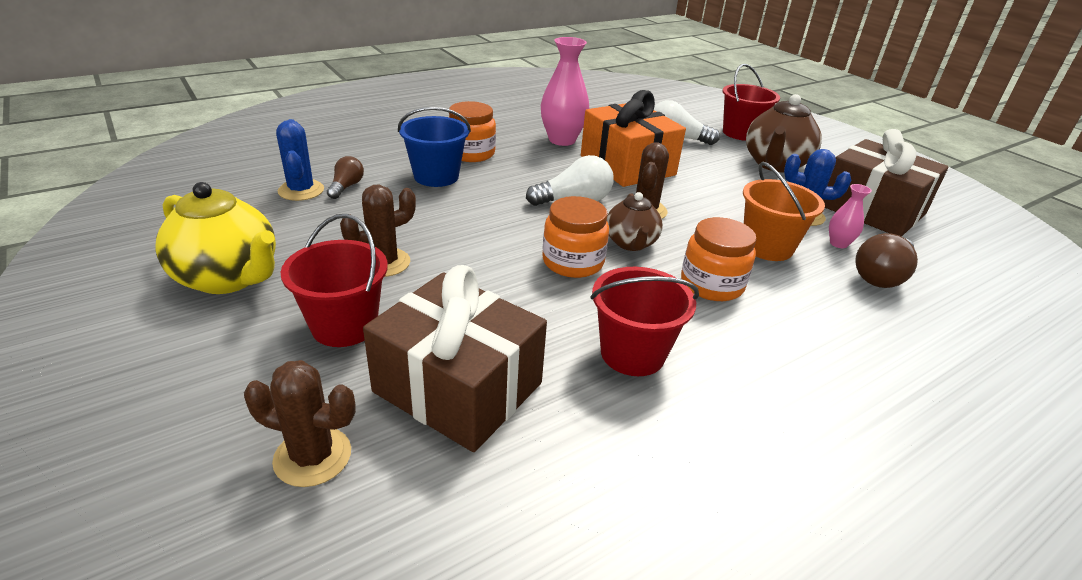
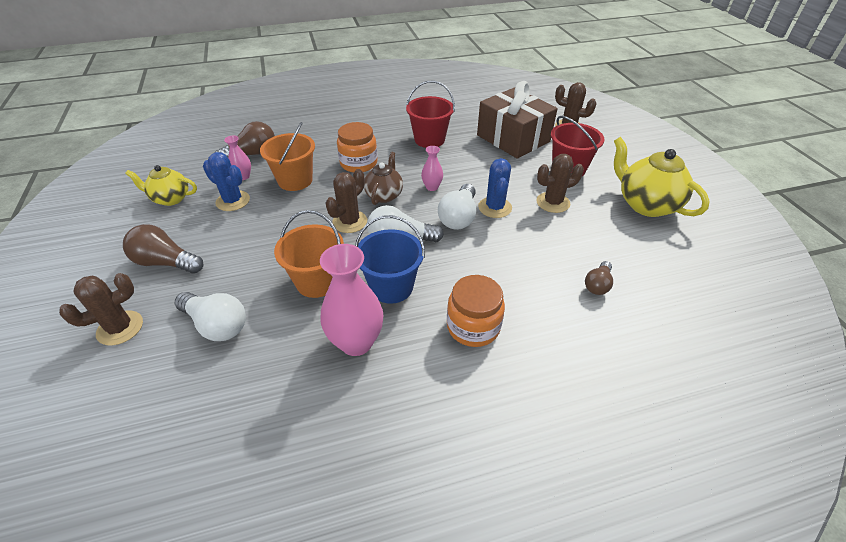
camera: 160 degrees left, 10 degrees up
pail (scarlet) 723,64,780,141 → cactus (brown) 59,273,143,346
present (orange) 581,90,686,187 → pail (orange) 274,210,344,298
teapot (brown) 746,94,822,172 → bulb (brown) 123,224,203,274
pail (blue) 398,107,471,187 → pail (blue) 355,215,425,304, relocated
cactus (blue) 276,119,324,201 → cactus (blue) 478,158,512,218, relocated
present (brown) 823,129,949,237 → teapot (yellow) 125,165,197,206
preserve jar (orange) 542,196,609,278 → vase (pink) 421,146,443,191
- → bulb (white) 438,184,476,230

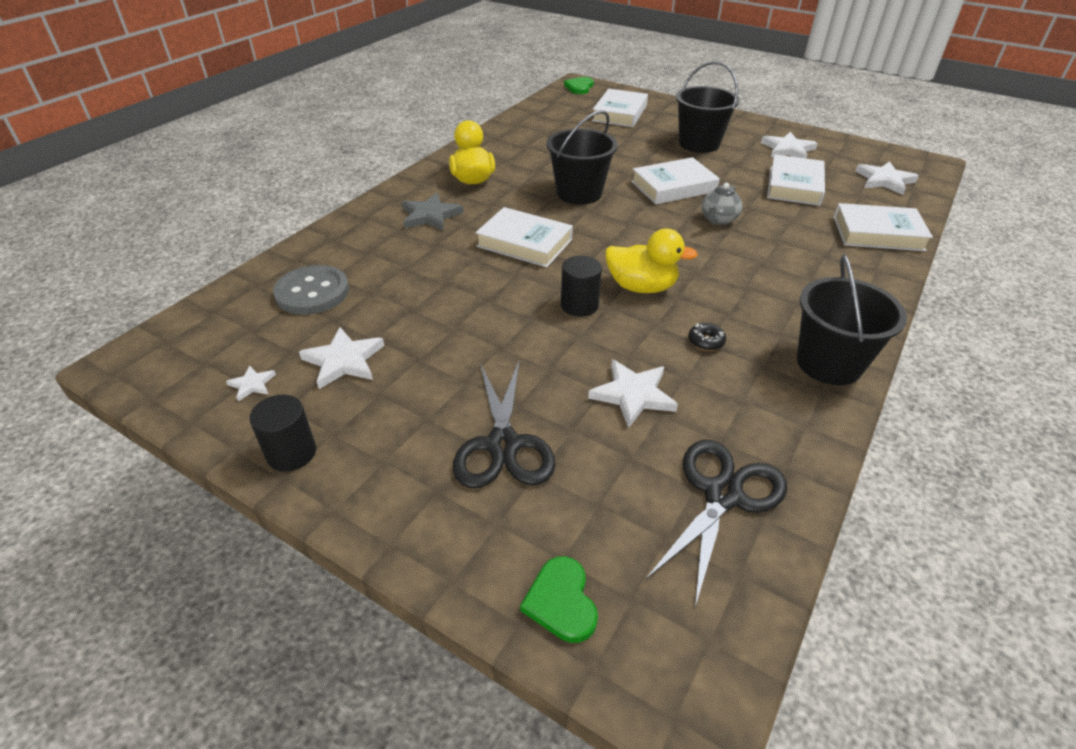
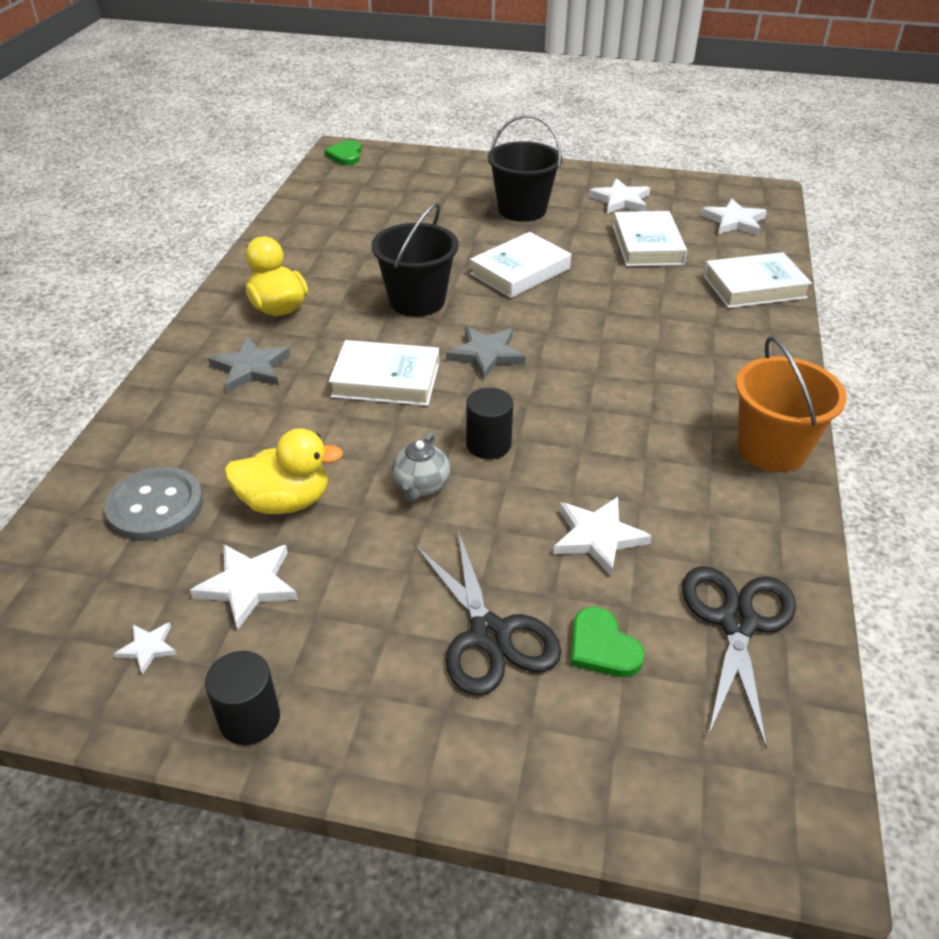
camera: 20 degrees left, 0 degrees up
hardcover (white) 592,89,648,127 → -
teapot (grey) 701,183,742,225 → teapot (grey) 391,432,450,502, relocated
rubber duck (yellow) 605,228,698,293 → rubber duck (yellow) 224,428,343,514, relocated
pail (ebony) 797,254,907,385 → pail (orange) 736,337,847,472
glazed donut (ebony) 688,323,726,351 → -
heart shape (leaf-green) 520,556,598,643 → heart shape (leaf-green) 571,607,645,677, relocated
- → star (grey) 446,326,526,380

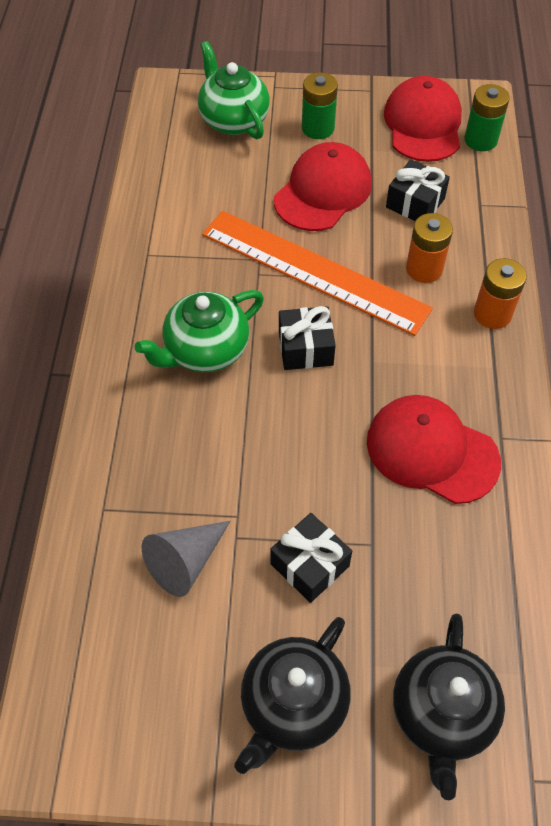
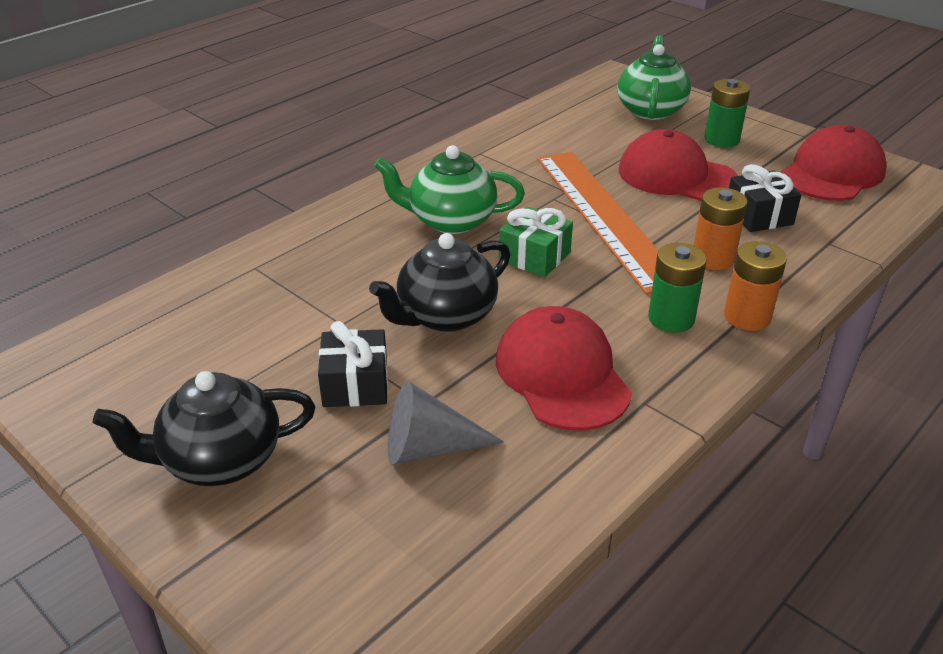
camera: 40 degrees right, 20 degrees down
power cell (leaf-green) 465,84,510,151 → power cell (leaf-green) 648,243,707,332, relocated
baseball cap (scarlet) 274,142,372,231 → baseball cap (scarlet) 619,129,738,201, 135 degrees counterclockwise
present (ebony) 279,306,336,370 → present (leaf-green) 499,206,573,277
cone shape (grey) 142,521,231,597 → cone shape (grey) 387,381,504,465, relocated
teapot (ebony) 393,614,505,800 → teapot (ebony) 369,233,510,332, relocated

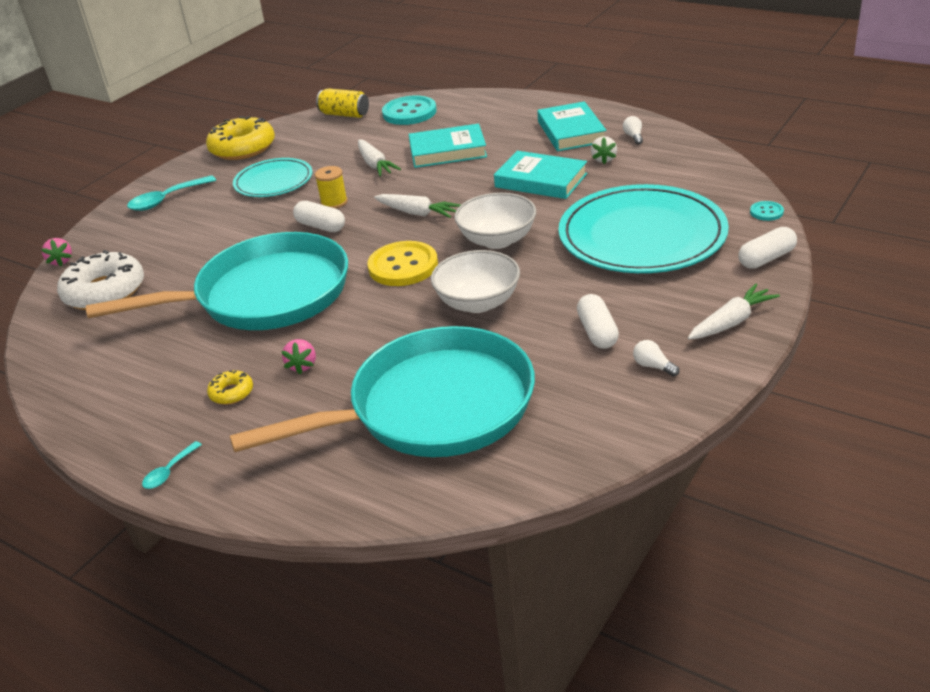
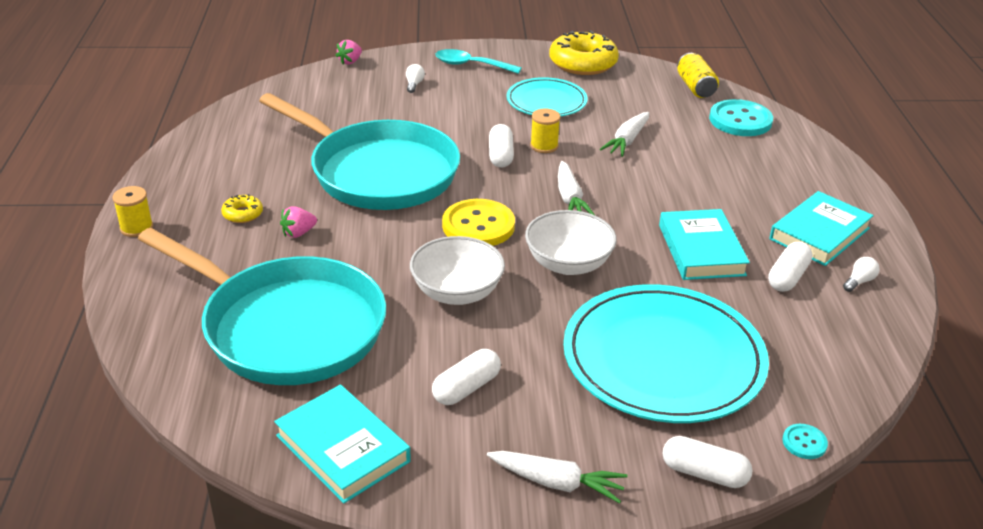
camera: 50 degrees right, 0 degrees up
hardcover (teal) 409,124,487,168 → hardcover (teal) 274,385,411,504, relocated
strawberry (white) 591,136,617,164 → capsule (white) 768,242,813,292
glazed donut (white) 57,250,144,310 → -
bulb (white) 633,340,680,377 → bulb (white) 406,64,425,93, relocated
tablespoon (teal) 142,441,202,489 → bobbin (yellow) 112,186,153,237

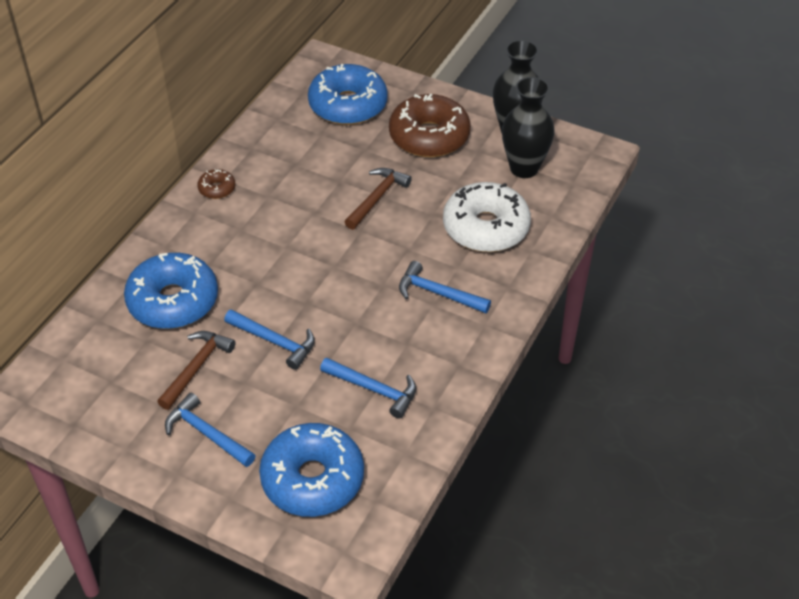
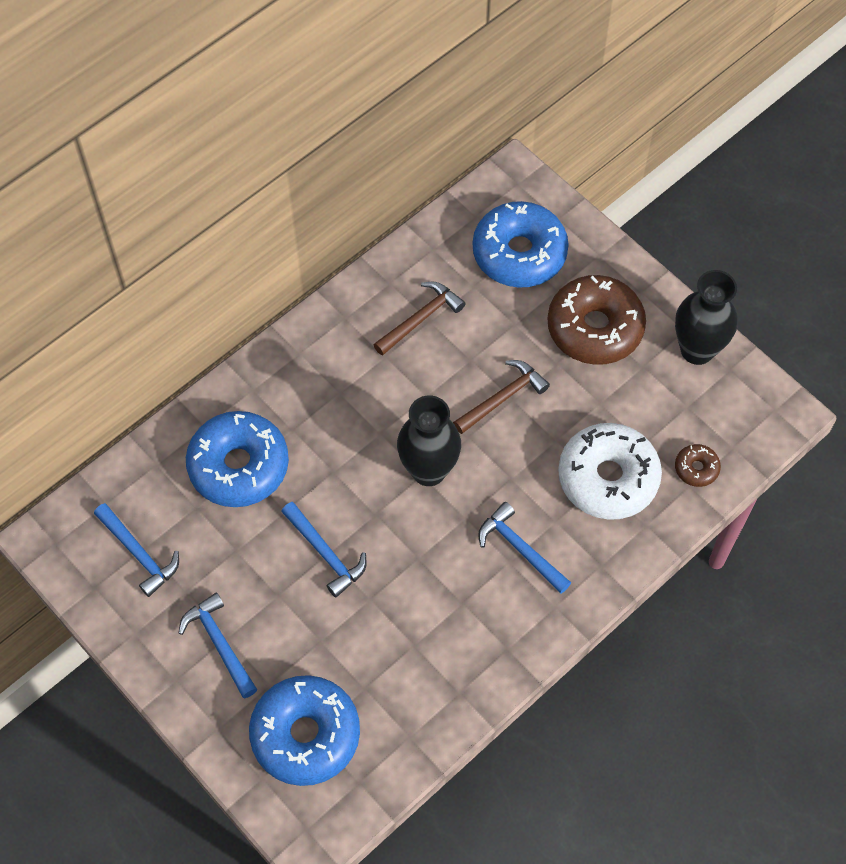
camera: 20 degrees right, 15 degrees up
vase (ebony) 502,77,555,178 → vase (ebony) 397,395,461,486, relocated
glazed donut (brown) 197,169,235,199 → glazed donut (brown) 675,444,721,487, relocated
carpenter's hammer (brown) 157,331,235,410 → carpenter's hammer (brown) 374,282,466,356, relocated
carpenter's hammer (blue) 320,358,416,419 → carpenter's hammer (blue) 94,503,179,597, relocated

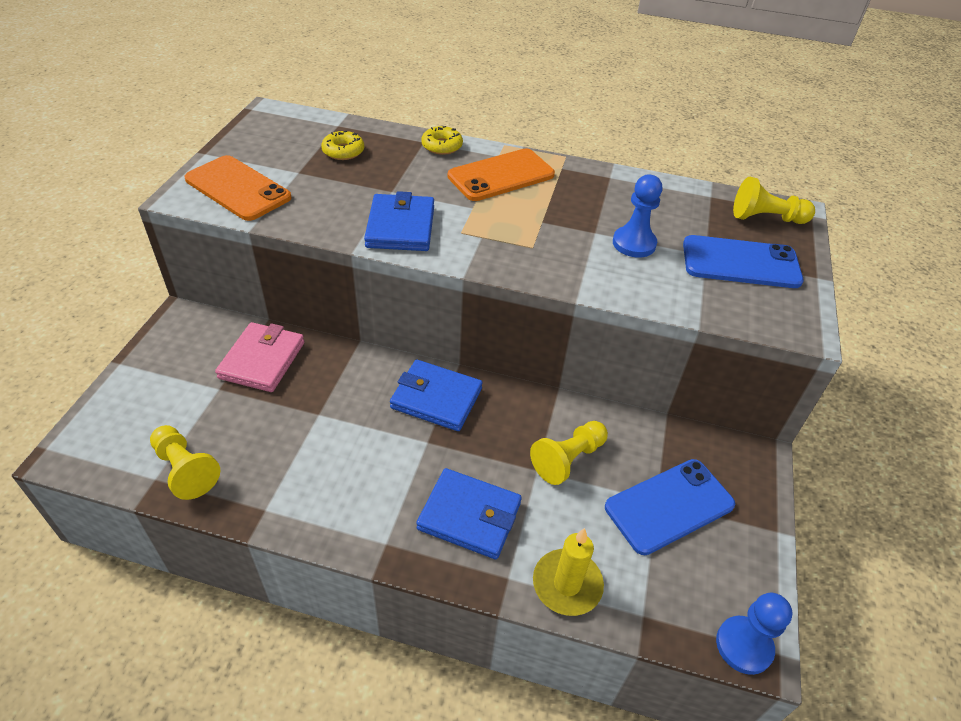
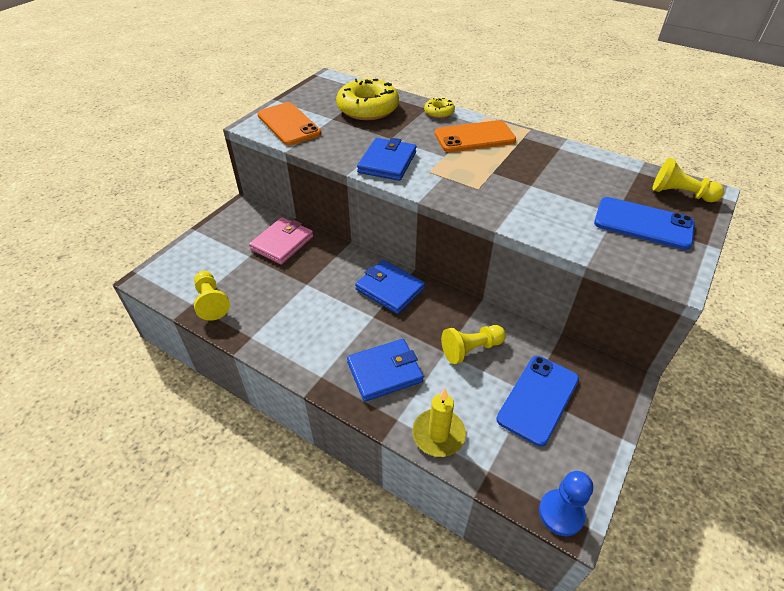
camera: 20 degrees right, 0 degrees up
glazed donut (yellow) 321,131,364,160 → glazed donut (yellow) 336,79,399,120, x2.06
chess pawn (blue) 613,175,662,258 → -
smartphone (blue) 605,459,735,555 → smartphone (blue) 496,356,579,446, 45 degrees counterclockwise
card wallet (blue) 416,468,522,559 → card wallet (blue) 347,339,424,402, 60 degrees counterclockwise

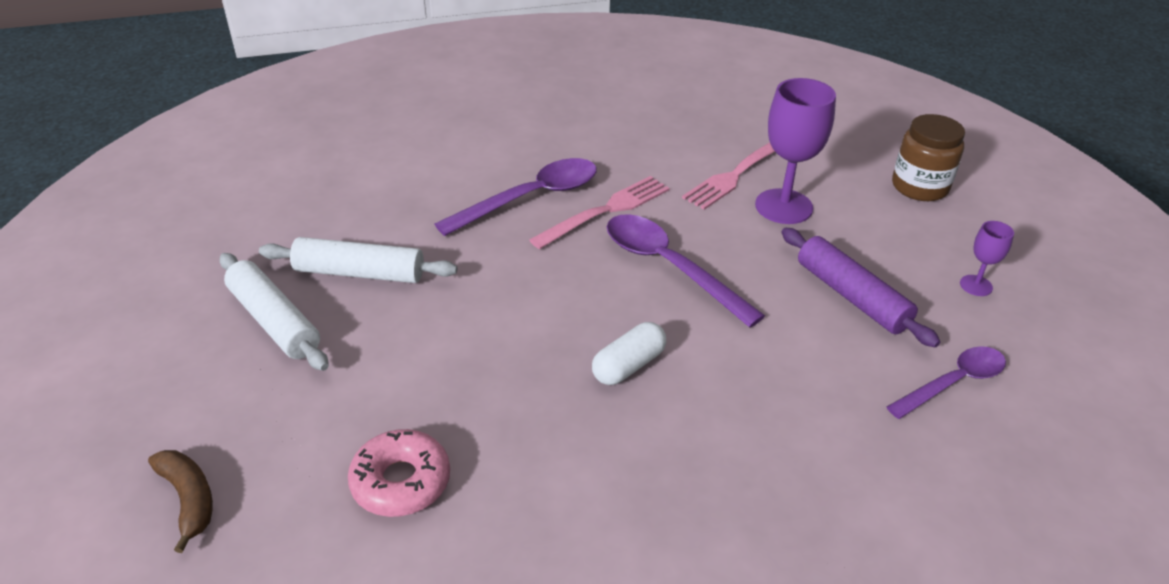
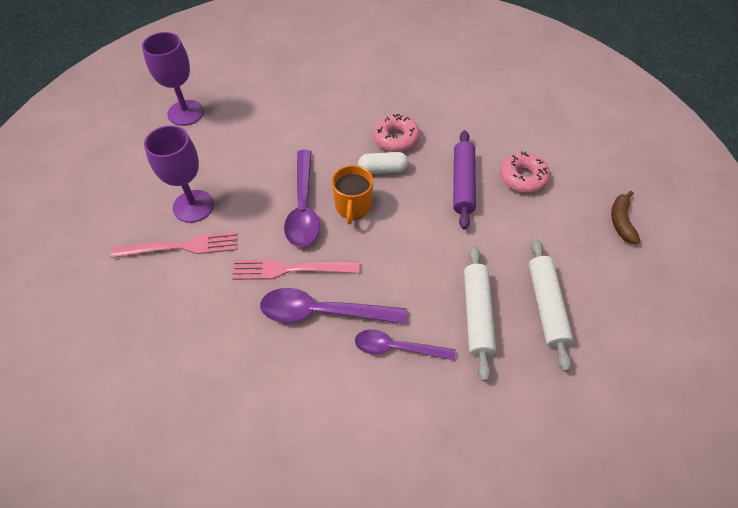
camera: 140 degrees left, 15 degrees up
preserve jar (brown) 892,114,965,201 → -
goblet (purple) 960,221,1014,296 → goblet (purple) 142,32,204,126, x2.01
pastry roller (purple) 781,228,940,347 → pastry roller (purple) 453,130,476,229, relocated
pastry roller (white) 259,237,457,283 → pastry roller (white) 464,246,496,382, 45 degrees clockwise
tablespoon (purple) 887,346,1006,419 → tablespoon (purple) 355,329,456,361, relocated
- → glazed donut (pink) 373,114,420,152
- → coffee mug (orange) 332,165,373,224

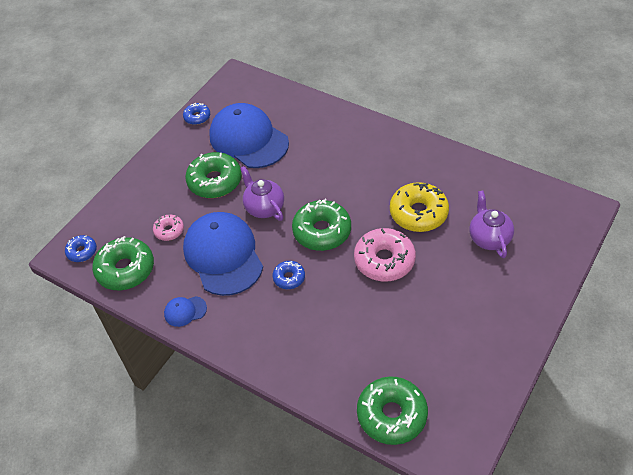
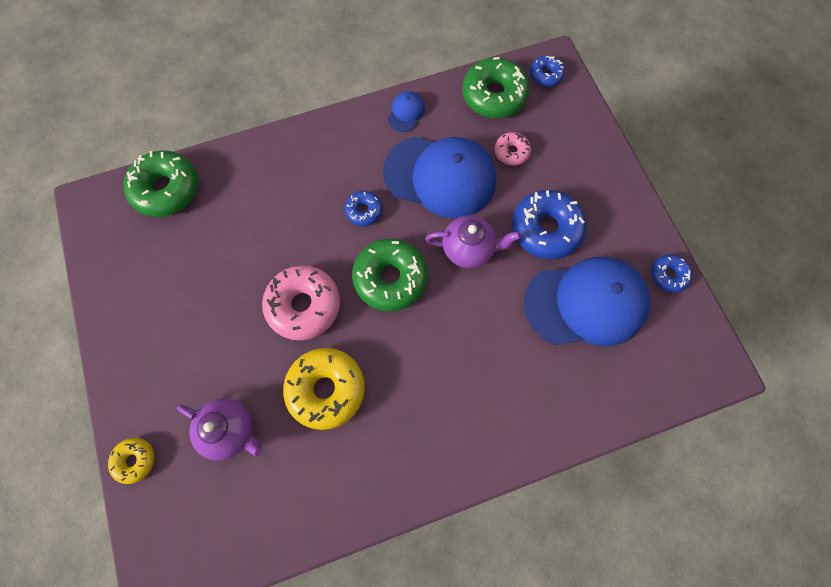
camera: 125 degrees right, 20 degrees up
glazed donut (leaf-green) 185,152,242,198 → glazed donut (blue) 512,190,587,259
- → glazed donut (yellow) 108,438,154,484

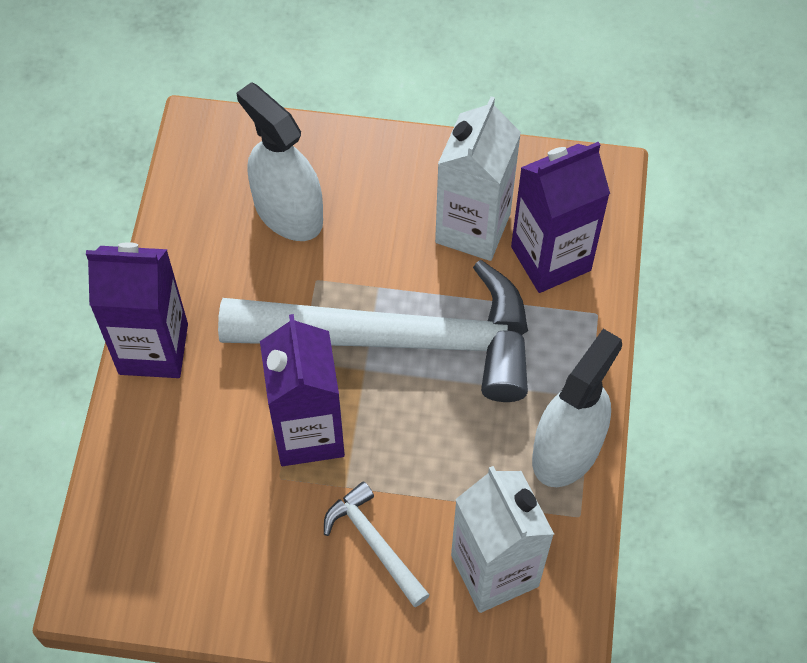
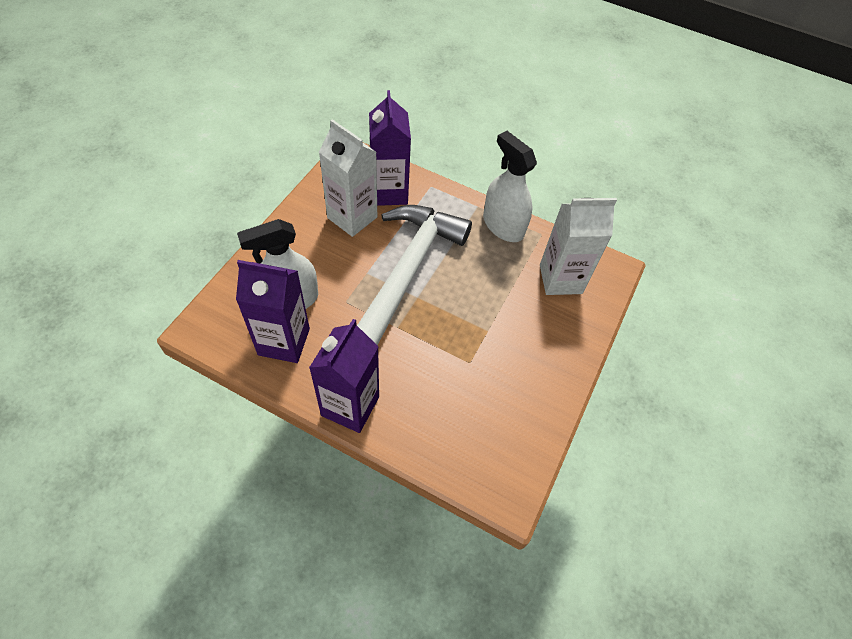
camera: 75 degrees left, 5 degrees down
milk carton (purple) 260,314,345,466 → milk carton (purple) 236,260,310,363, relocated
carpenter's hammer (white) 324,481,430,607 → -

